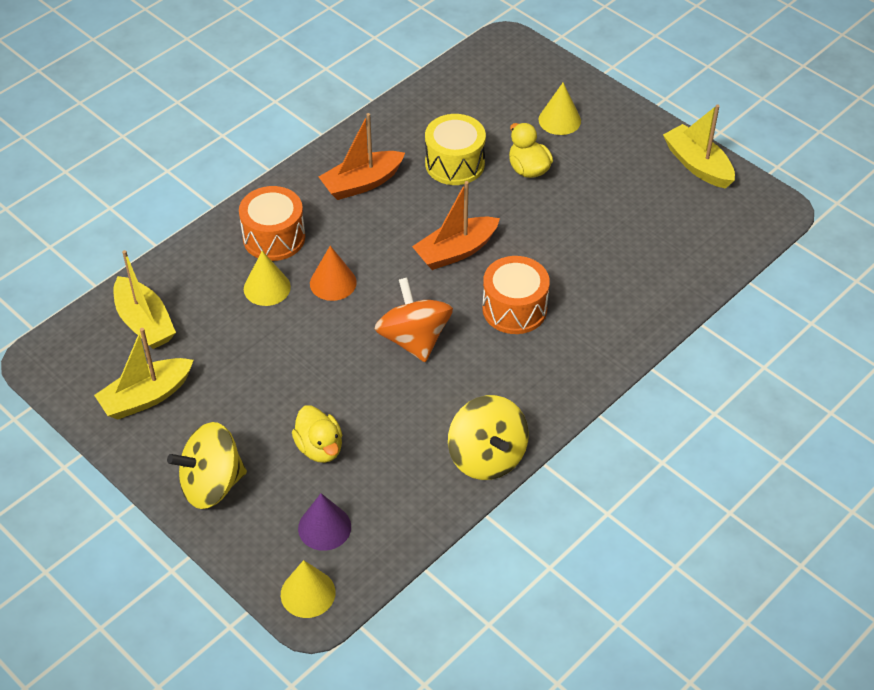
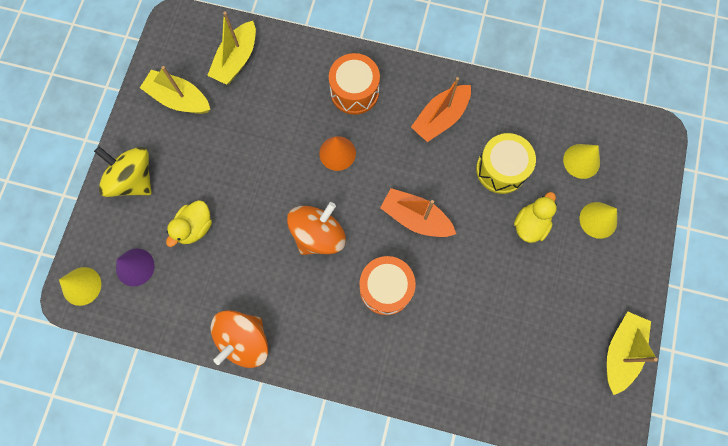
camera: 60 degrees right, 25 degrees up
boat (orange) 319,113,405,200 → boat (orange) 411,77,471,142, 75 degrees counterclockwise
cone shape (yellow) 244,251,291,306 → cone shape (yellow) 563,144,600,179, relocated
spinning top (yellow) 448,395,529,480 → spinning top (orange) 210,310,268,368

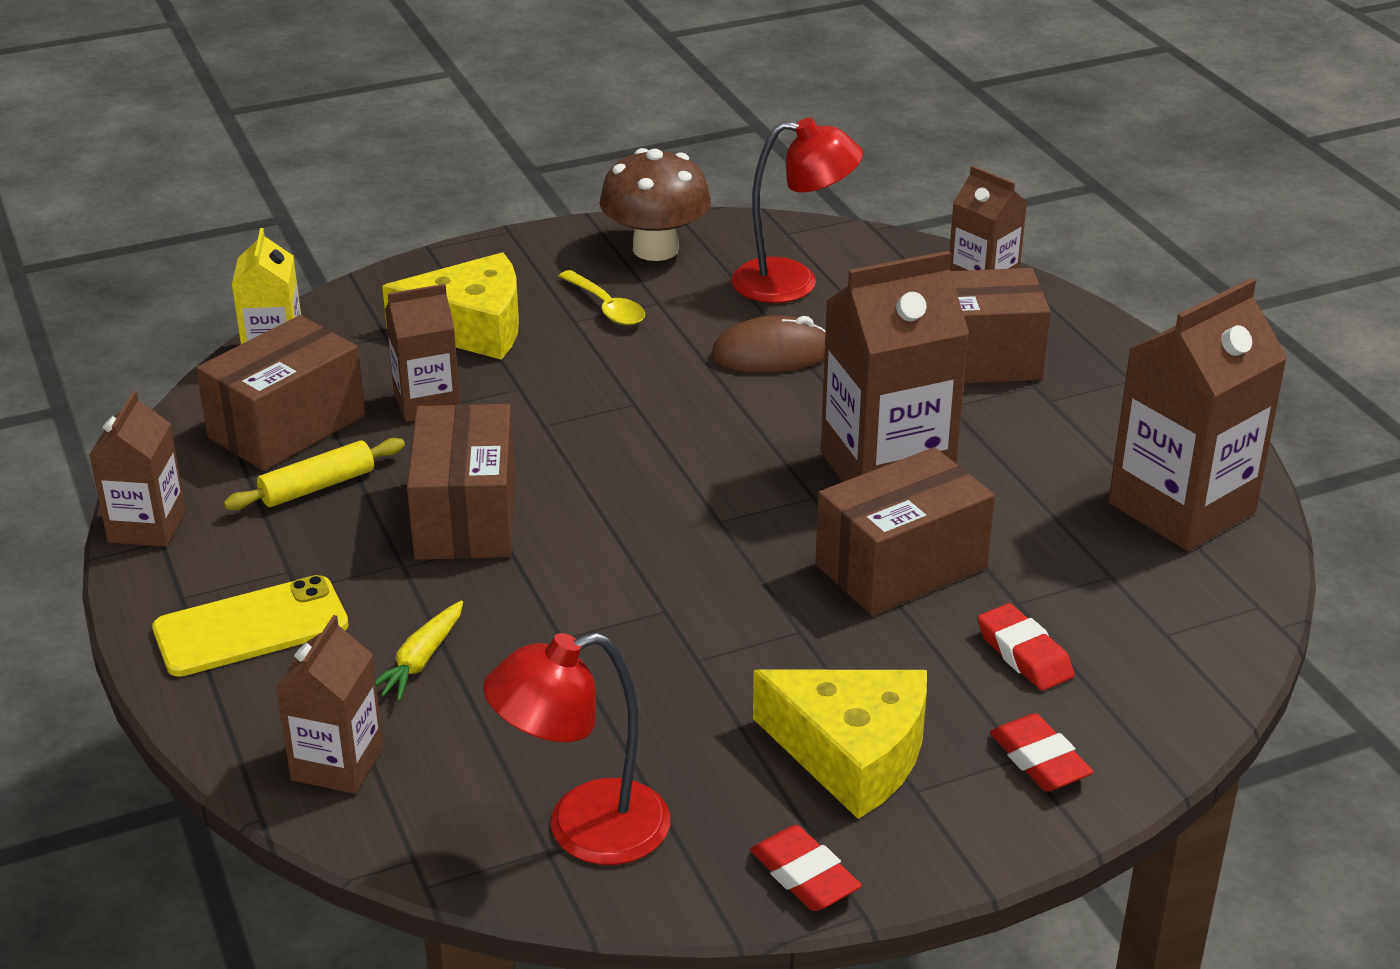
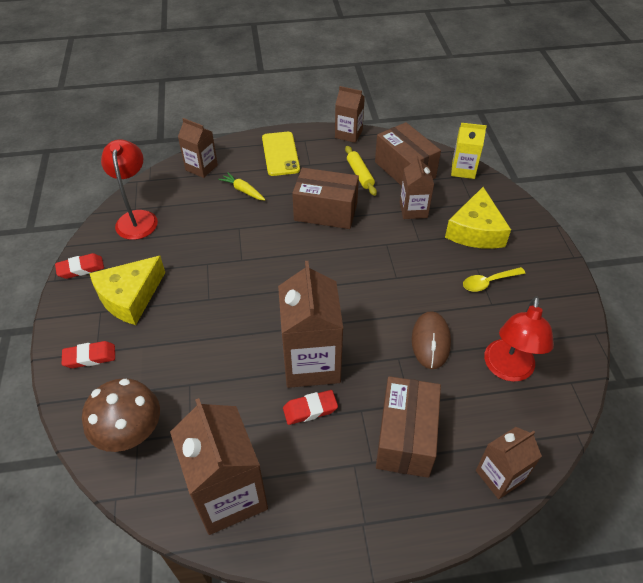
camera: 105 degrees right, 15 degrees up
mushroom (brown) 599,148,711,261 → mushroom (brown) 82,378,160,452, relocated
parcel (brown) 815,447,995,616 → -
pencil eraser (scarlet) 977,603,1075,691 → pencil eraser (scarlet) 283,390,338,425, relocated

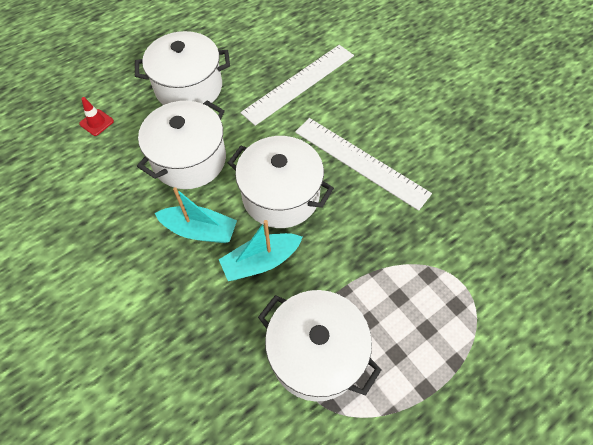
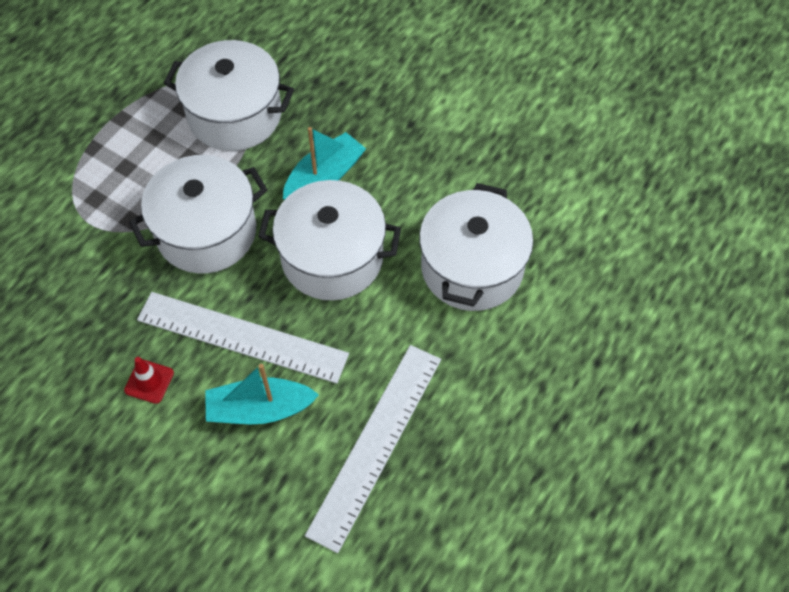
camera: 160 degrees right, 0 degrees up
cooking pot (white) 135,31,230,105 → cooking pot (white) 129,155,268,274, relocated
road cone (scarlet) 79,97,114,136 → road cone (scarlet) 124,357,174,404, relocated
boat (teal) 155,187,237,243 → boat (teal) 205,364,319,424, relocated

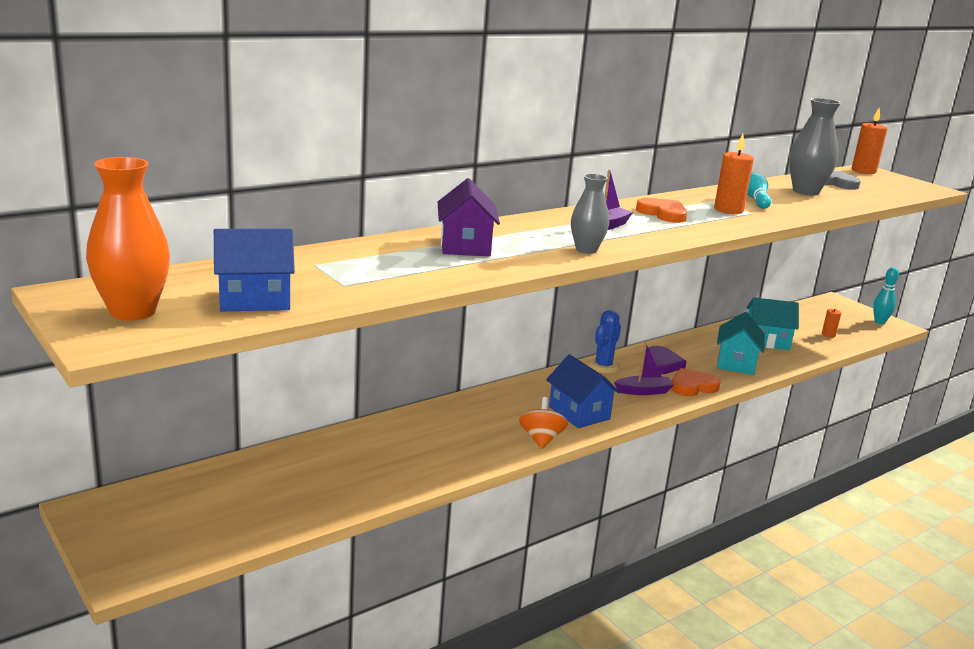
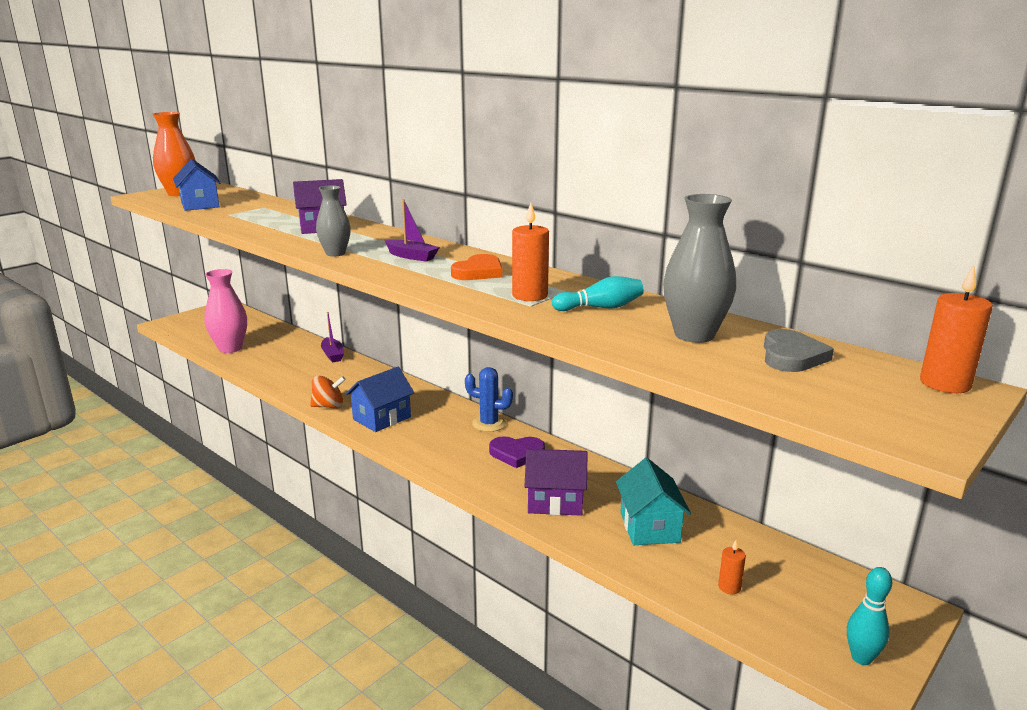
camera: 80 degrees right, 0 degrees up
toy house (teal) 717,312,765,375 → toy house (purple) 524,449,587,516
boat (purple) 614,343,675,395 → boat (purple) 321,312,344,362, relocated
heart shape (orange) 671,368,720,396 → -
- → vase (pink) 204,269,247,353

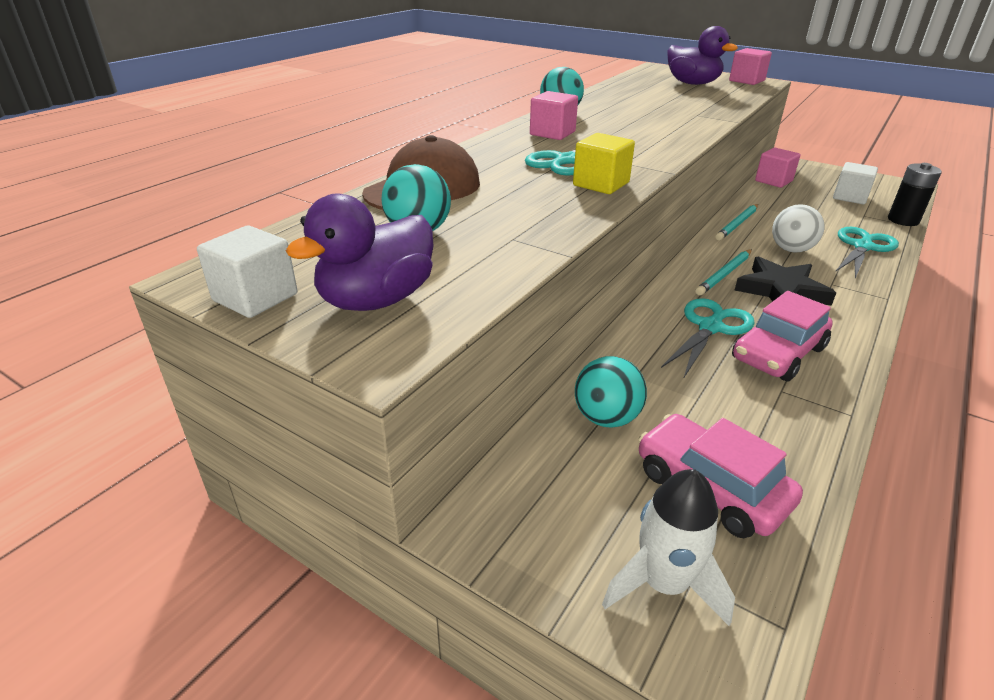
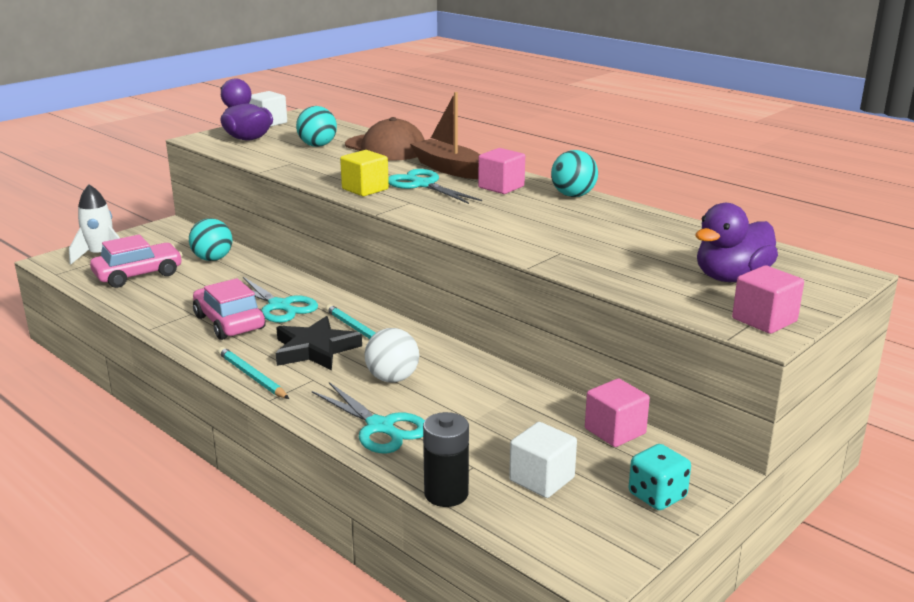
camera: 100 degrees right, 10 degrees down
pencil (teal) 715,204,758,240 → pencil (teal) 218,347,289,399, relocated
- → boat (brown) 410,92,480,179
- → game die (teal) 629,444,691,510

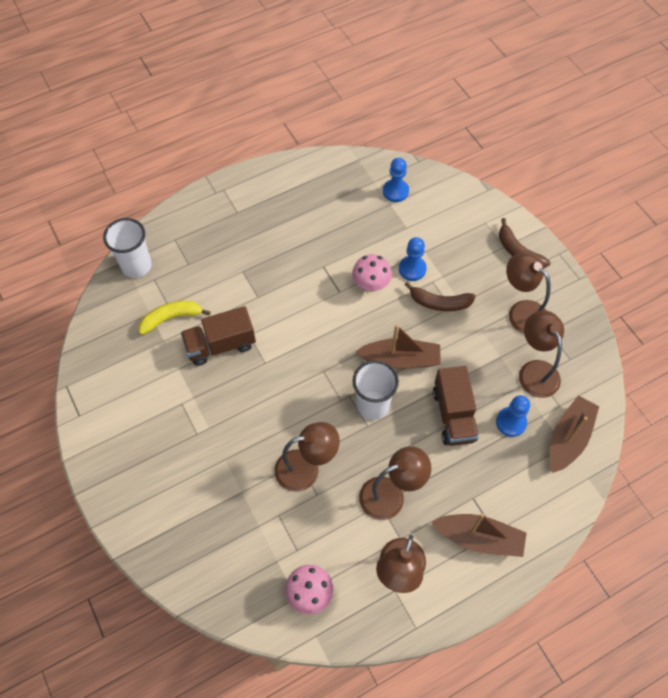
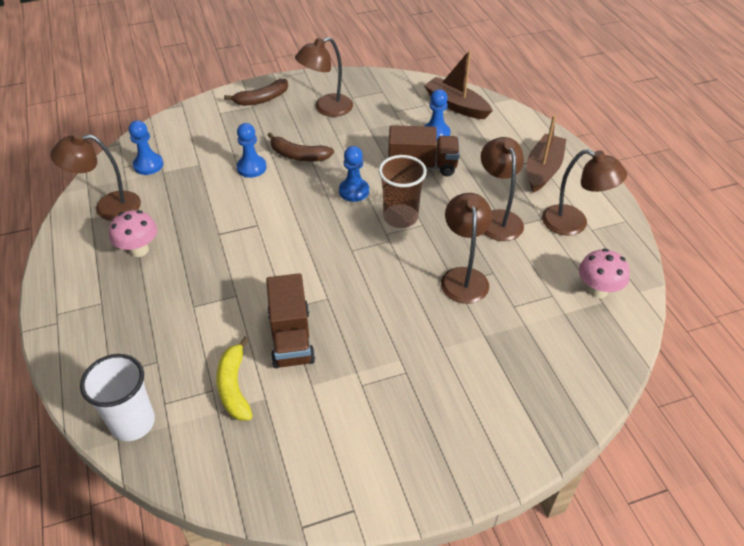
camera: 80 degrees left, 15 degrees down
mushroom (pink) 352,254,392,292 → mushroom (pink) 109,210,157,257, relocated
toy banana (brown) 404,282,476,311 → toy banana (brown) 268,132,334,161, 90 degrees clockwise
lamp (brown) 519,310,564,398 → lamp (brown) 51,133,141,221, relocated
boat (brown) 355,324,441,369 → chess pawn (blue) 339,146,369,202
cup (white) 353,360,399,420 → cup (brown) 379,155,427,228

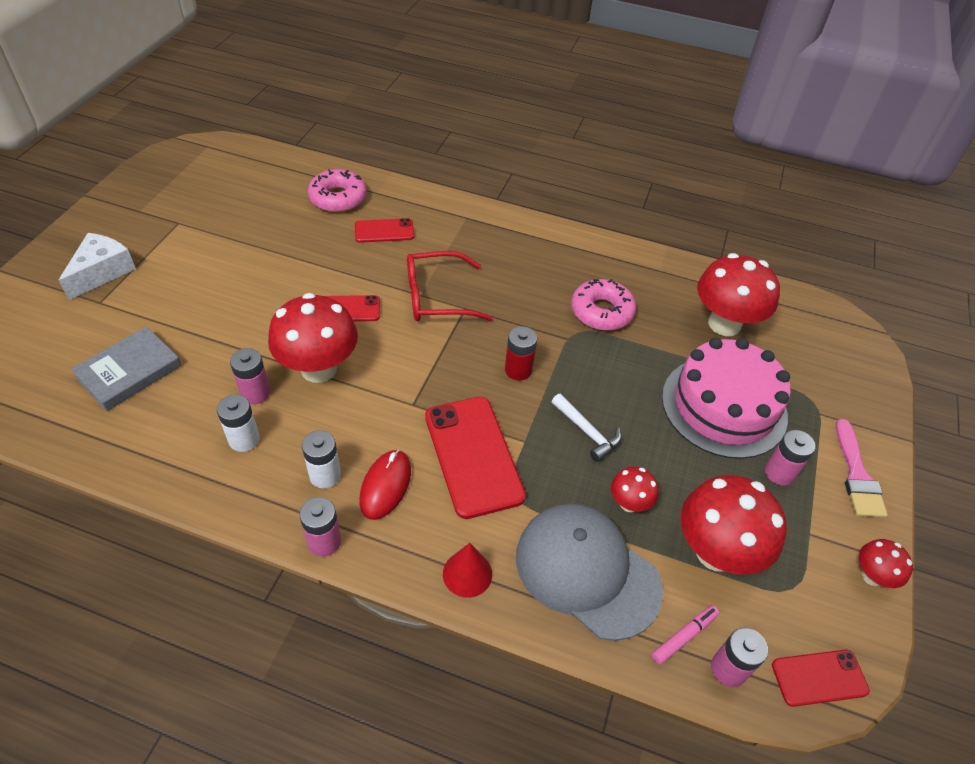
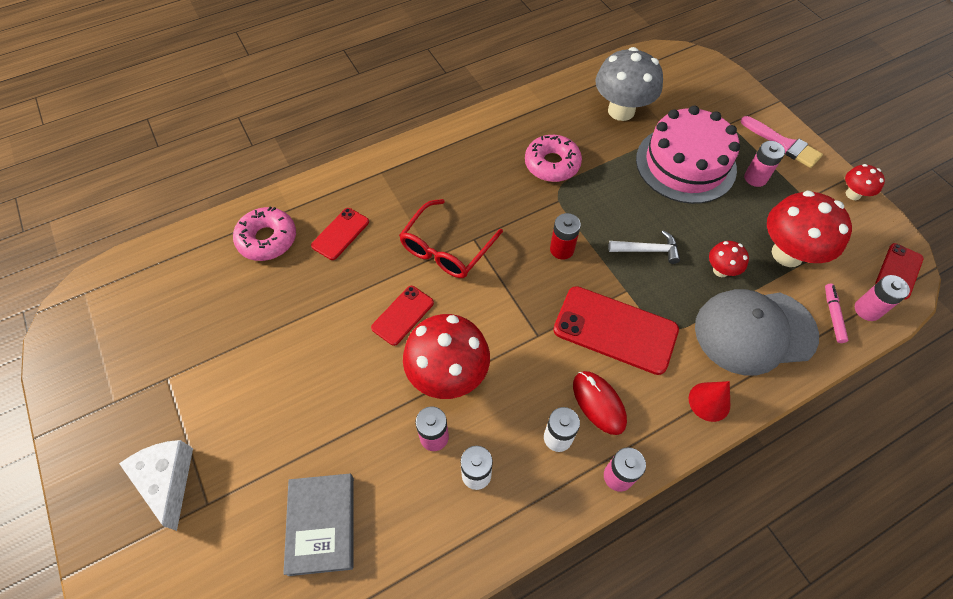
camera: 45 degrees left, 10 degrees up
mushroom (scarlet) 697,253,780,336 → mushroom (grey) 596,47,663,121

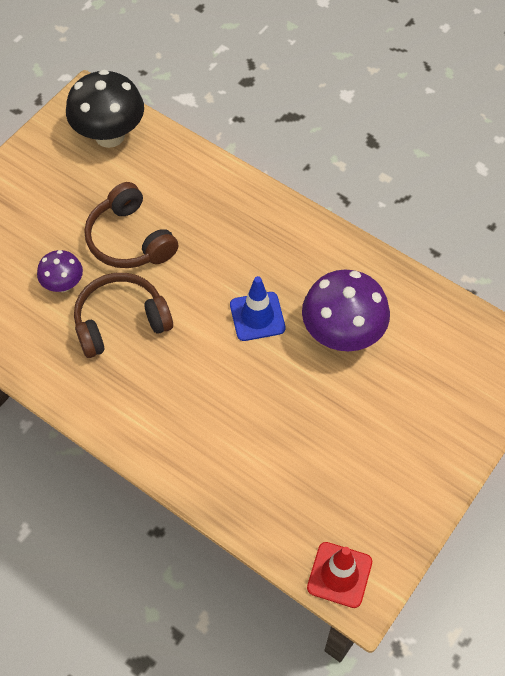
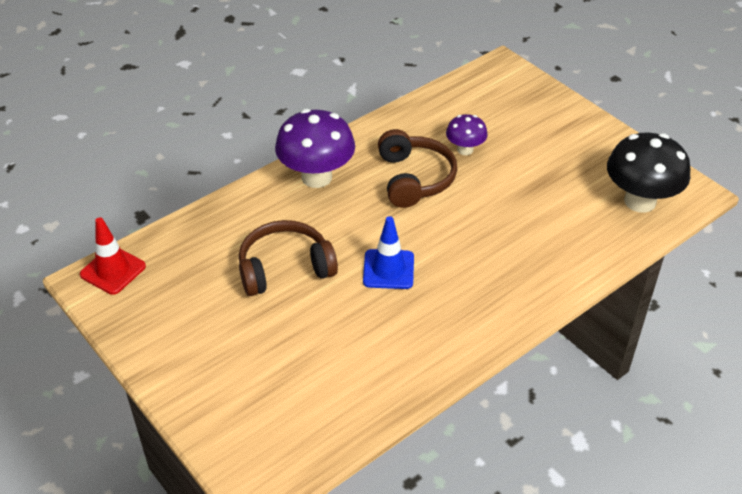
camera: 105 degrees right, 15 degrees down
headphones (brown) 84,182,178,268 → headphones (brown) 239,220,338,296, relocated
mushroom (purple) 302,270,390,351 → mushroom (purple) 275,109,355,188, relocated

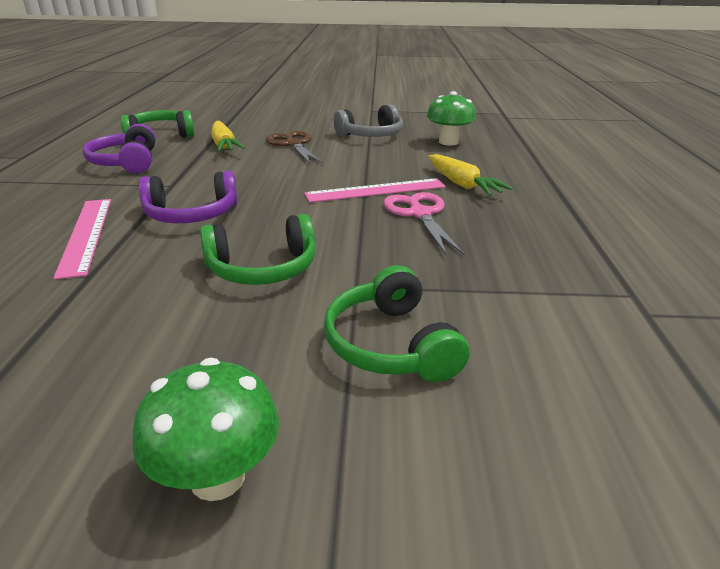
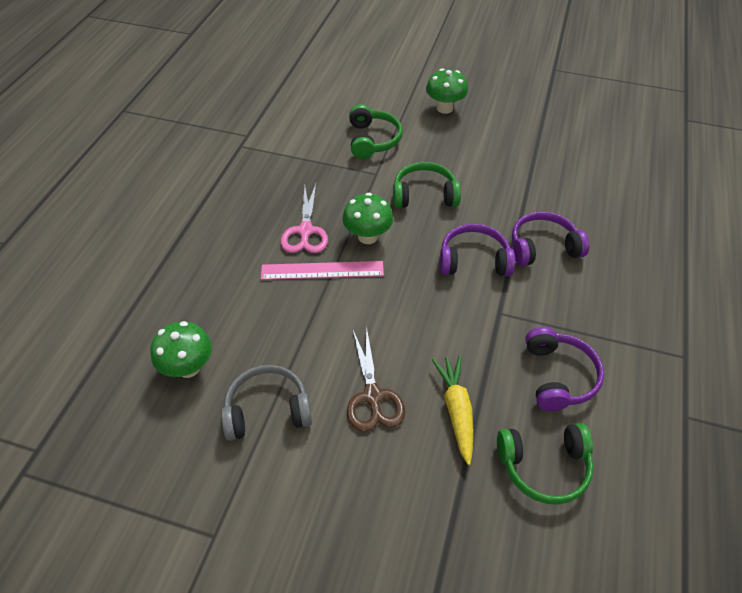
camera: 165 degrees left, 20 degrees up
carrot (yellow) 428,154,513,196 → -
straightedge (pink) 53,199,111,280 → headphones (purple) 512,211,589,266
- → mushroom (leaf-green) 342,193,393,244

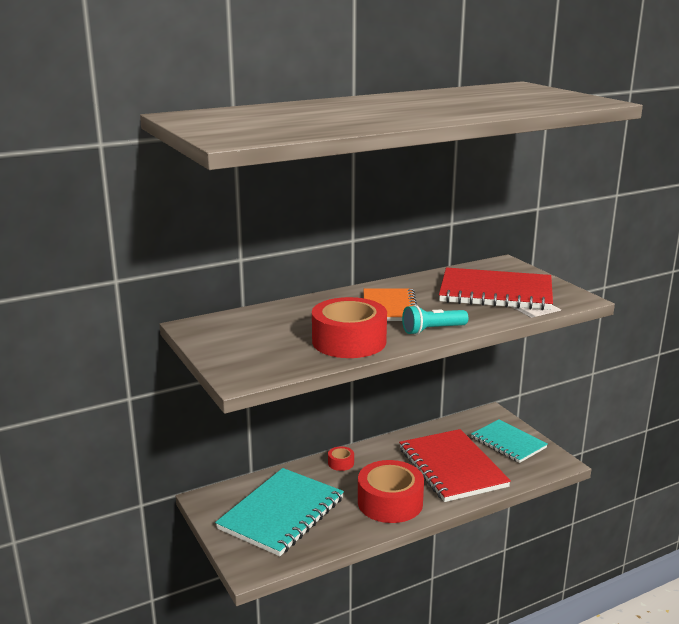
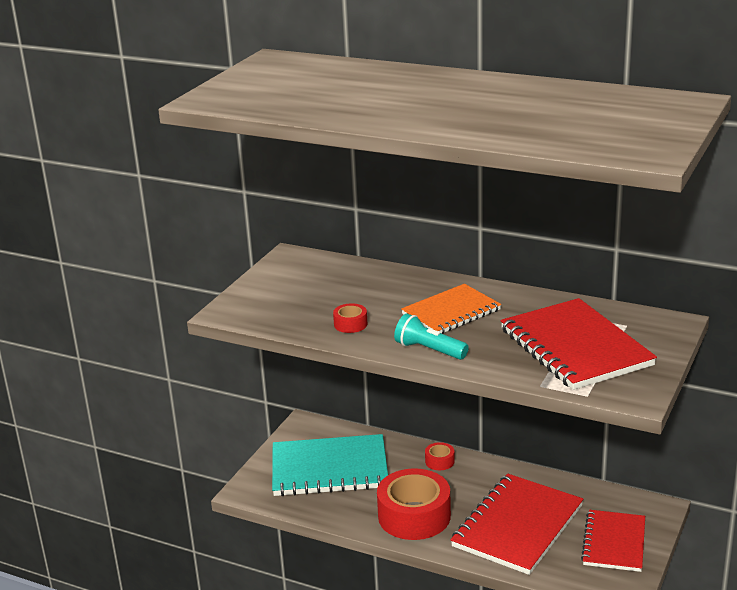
camera: 55 degrees right, 5 degrees up
roll of tape (scarlet) 312,297,387,358 → roll of tape (scarlet) 333,303,368,333, x0.43
exercise book (teal) 471,419,548,463 → exercise book (scarlet) 581,510,645,572

